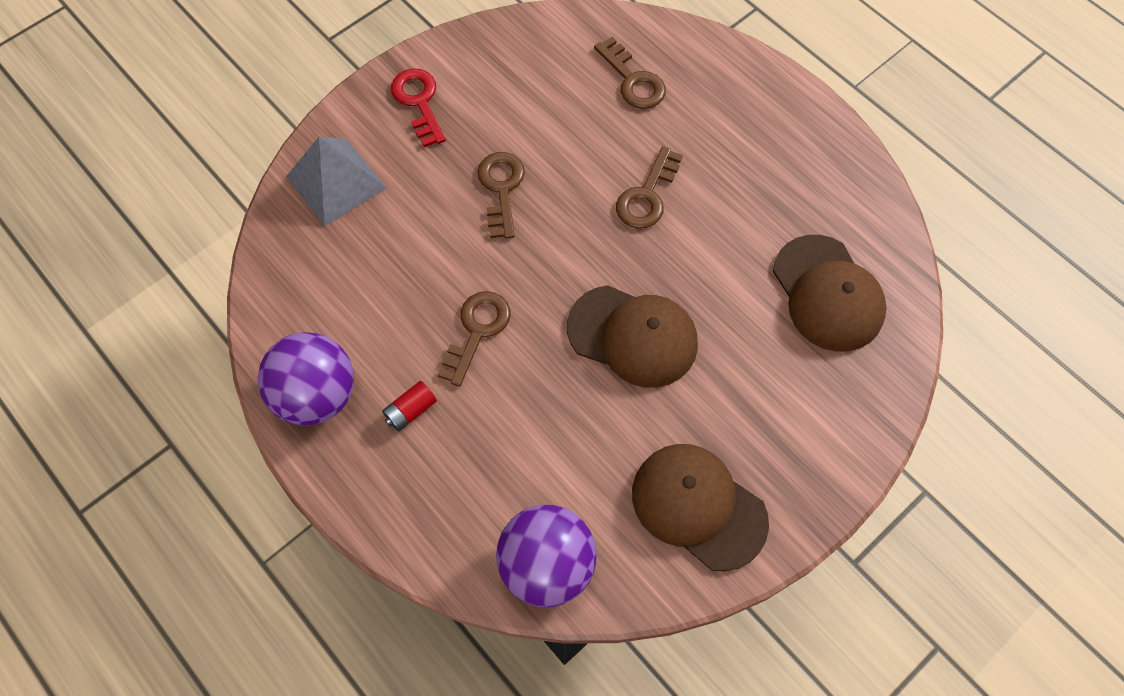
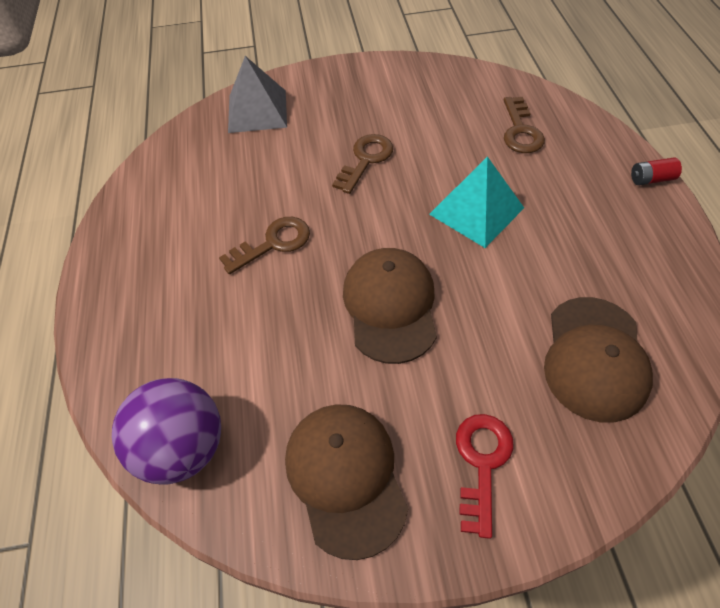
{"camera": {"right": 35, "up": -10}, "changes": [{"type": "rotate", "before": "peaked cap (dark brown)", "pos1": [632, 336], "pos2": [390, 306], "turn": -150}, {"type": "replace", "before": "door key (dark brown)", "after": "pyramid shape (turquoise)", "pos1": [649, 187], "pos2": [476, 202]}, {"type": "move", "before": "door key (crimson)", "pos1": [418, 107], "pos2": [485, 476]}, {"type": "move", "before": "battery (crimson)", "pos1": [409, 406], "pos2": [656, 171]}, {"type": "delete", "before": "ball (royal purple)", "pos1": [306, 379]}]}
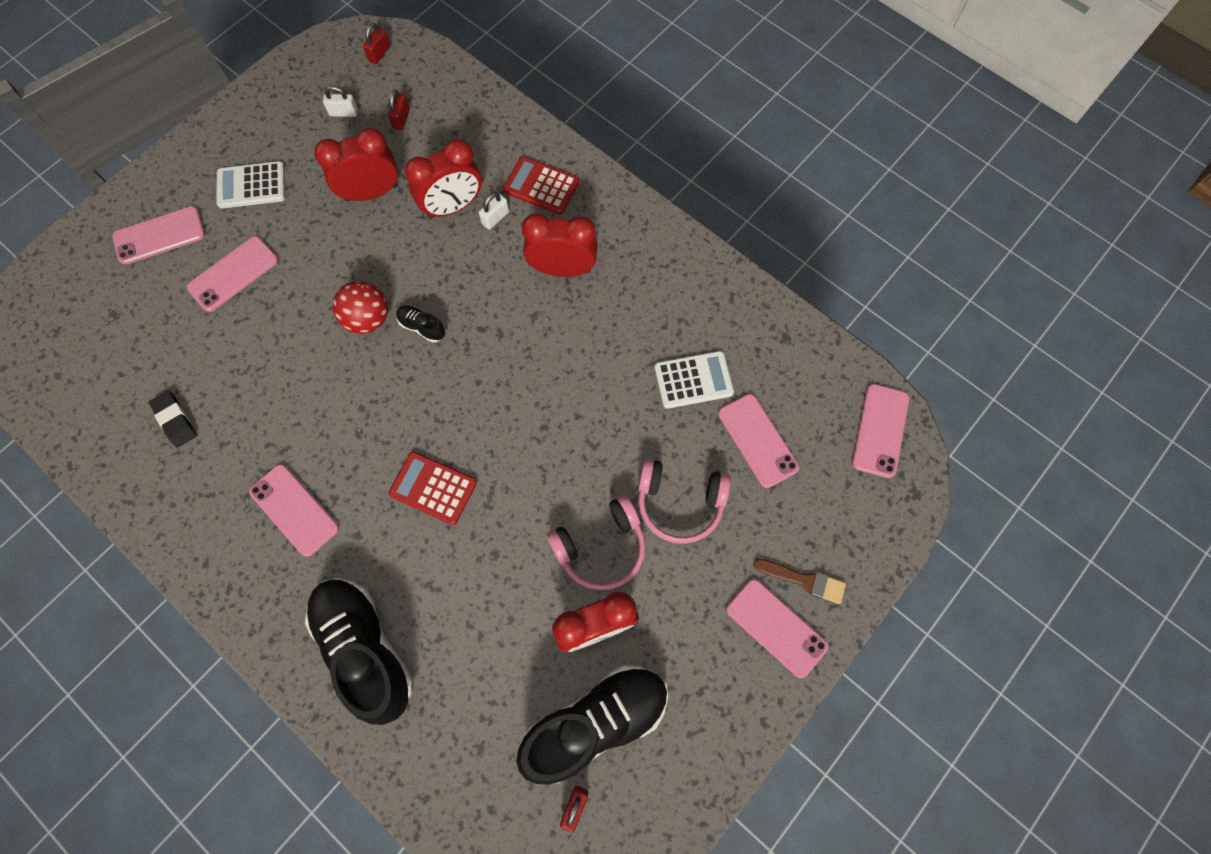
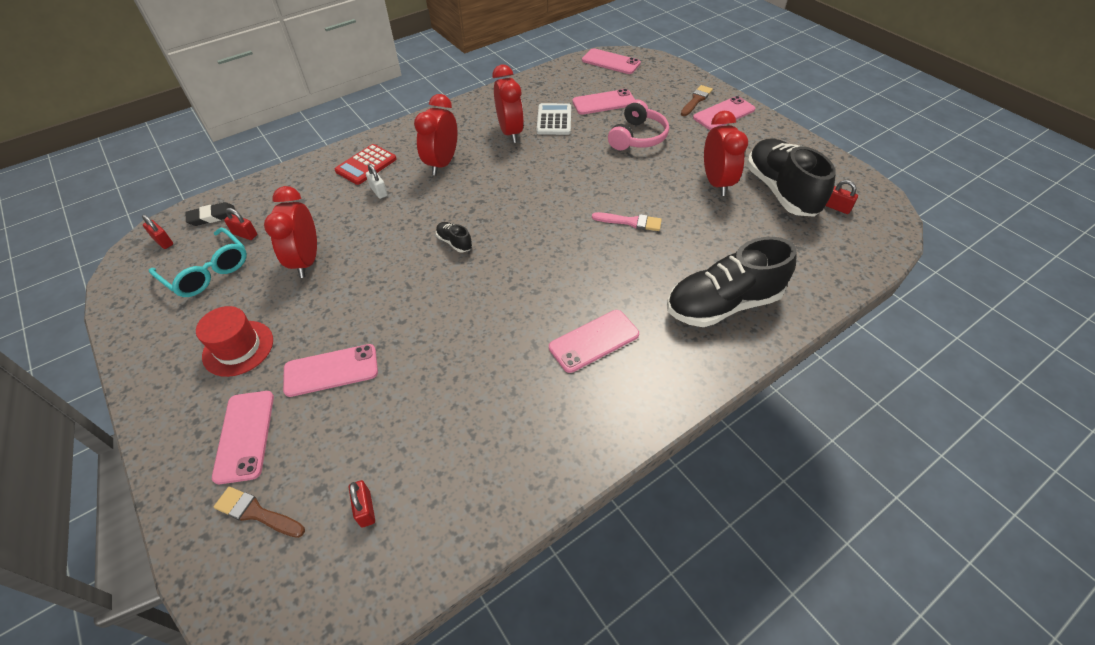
{"camera": {"right": -75, "up": -20}, "changes": [{"type": "replace", "before": "small lock (white)", "after": "glasses (turquoise)", "pos1": [340, 101], "pos2": [198, 262]}, {"type": "move", "before": "pencil eraser (black)", "pos1": [173, 419], "pos2": [210, 214]}, {"type": "replace", "before": "calculator (white)", "after": "tall hat (crimson)", "pos1": [250, 185], "pos2": [234, 341]}, {"type": "insert", "after": "paintbrush (dark brown)", "pos2": [259, 512]}, {"type": "rotate", "before": "mobile phone (rosy)", "pos1": [232, 274], "pos2": [330, 370], "turn": -75}, {"type": "insert", "after": "small lock (crimson)", "pos2": [362, 503]}, {"type": "rotate", "before": "shoe (black)", "pos1": [420, 324], "pos2": [454, 237], "turn": 90}, {"type": "move", "before": "alarm clock (crimson)", "pos1": [443, 179], "pos2": [508, 104]}, {"type": "insert", "after": "paintbrush (rosy)", "pos2": [627, 221]}, {"type": "delete", "before": "ball (crimson)", "pos1": [360, 307]}, {"type": "delete", "before": "calculator (crimson)", "pos1": [433, 488]}, {"type": "delete", "before": "over-ear headphones (rosy)", "pos1": [596, 542]}]}
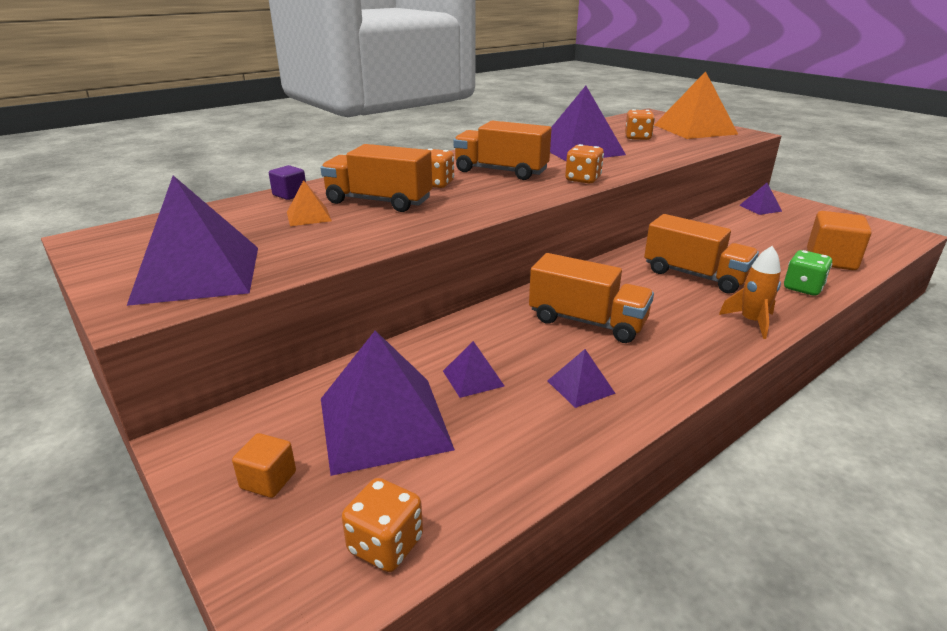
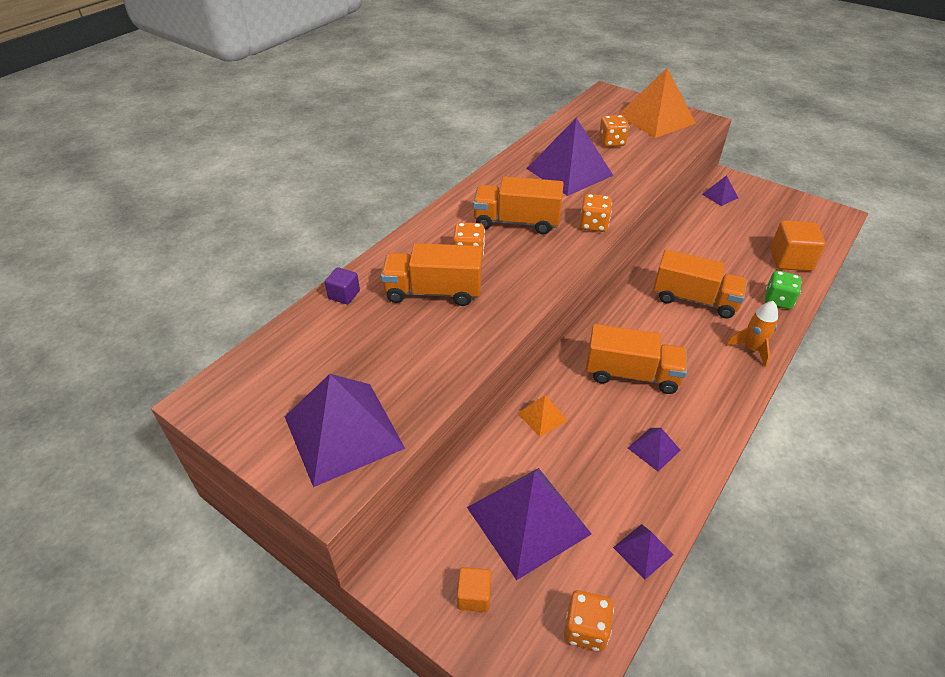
{"camera": {"right": -15, "up": 15}, "changes": [{"type": "move", "before": "pyramid shape (orange)", "pos1": [309, 203], "pos2": [543, 416]}, {"type": "move", "before": "pyramid shape (royal purple)", "pos1": [473, 369], "pos2": [643, 552]}]}
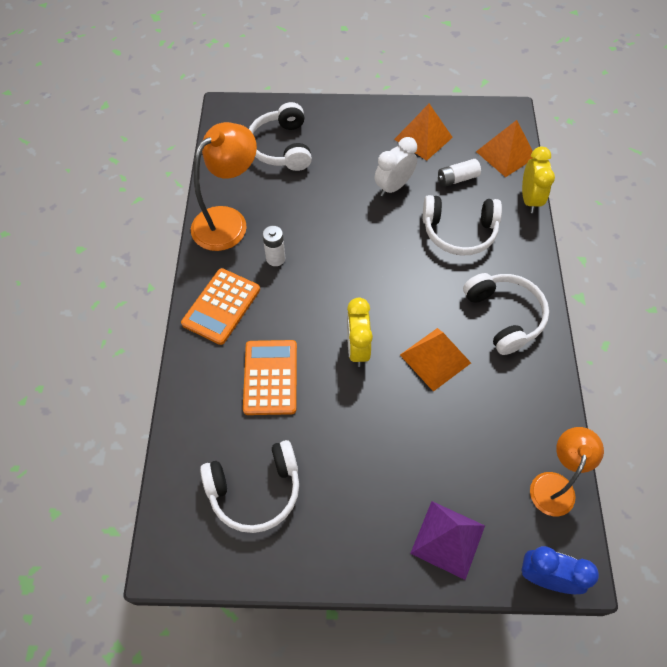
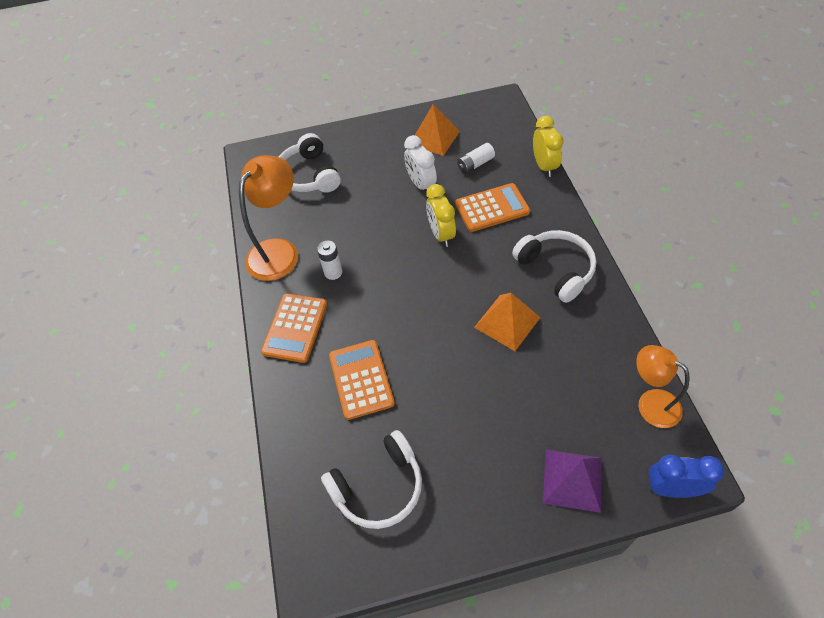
{"camera": {"right": -10, "up": -5}, "changes": [{"type": "rotate", "before": "alarm clock (white)", "pos1": [396, 166], "pos2": [420, 163], "turn": -60}, {"type": "move", "before": "alarm clock (yellow)", "pos1": [360, 332], "pos2": [441, 215]}, {"type": "replace", "before": "over-ear headphones (white)", "after": "calculator (orange)", "pos1": [462, 225], "pos2": [492, 207]}, {"type": "rotate", "before": "desk lamp (orange)", "pos1": [567, 471], "pos2": [663, 386], "turn": -60}, {"type": "delete", "before": "pyramid shape (orange)", "pos1": [504, 148]}]}
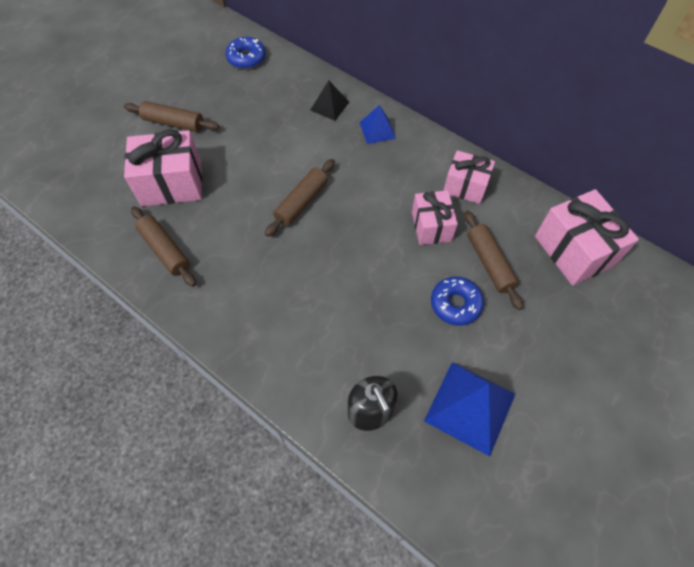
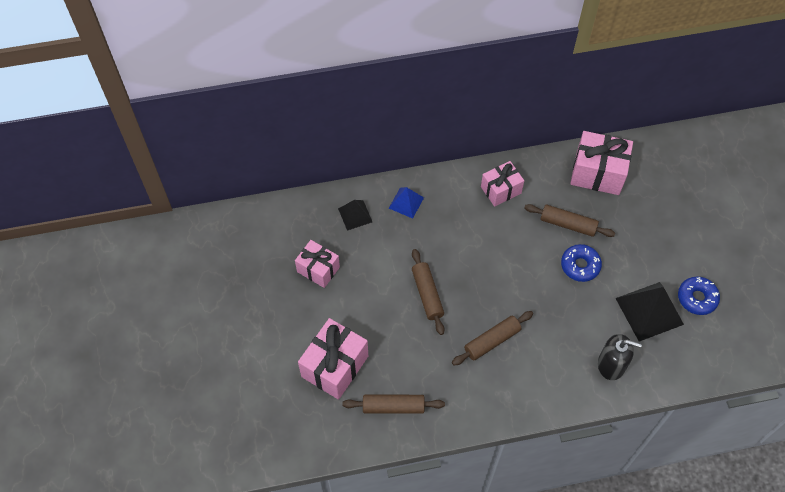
{"camera": {"right": -50, "up": 0}, "changes": [{"type": "move", "before": "gift (rosy)", "pos1": [435, 217], "pos2": [317, 264]}, {"type": "move", "before": "rolling pin (dark brown)", "pos1": [172, 116], "pos2": [492, 338]}, {"type": "recolor", "before": "pyramid shape (royal blue)", "after": "pyramid shape (black)", "pos1": [469, 409], "pos2": [649, 312]}, {"type": "move", "before": "glazed donut (royal blue)", "pos1": [246, 53], "pos2": [699, 296]}]}
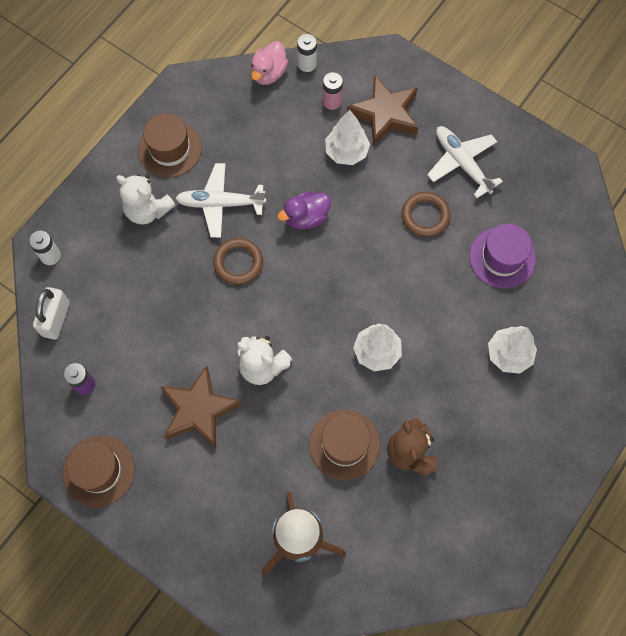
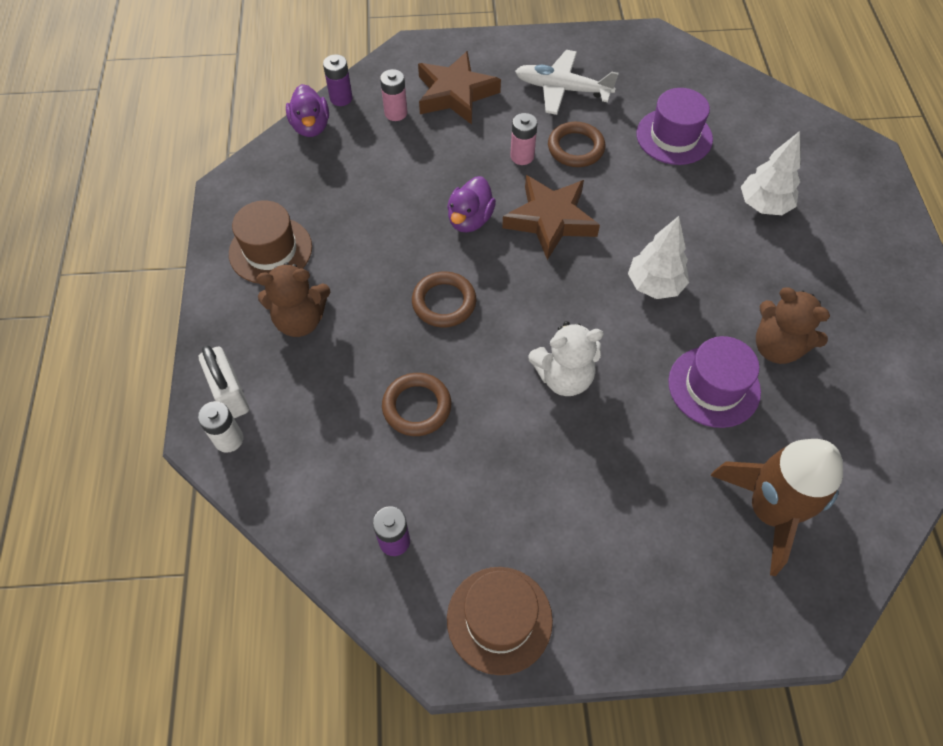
{"camera": {"right": -40, "up": -10}, "changes": [{"type": "move", "before": "small lock (white)", "pos1": [51, 313], "pos2": [224, 381]}, {"type": "recolor", "before": "teddy bear (white)", "after": "teddy bear (dark brown)", "pos1": [145, 199], "pos2": [293, 300]}, {"type": "recolor", "before": "duck (rosy)", "after": "duck (royal purple)", "pos1": [269, 63], "pos2": [307, 110]}, {"type": "recolor", "before": "battery (white)", "after": "battery (royal purple)", "pos1": [307, 53], "pos2": [338, 80]}, {"type": "insert", "after": "ring (dark brown)", "pos2": [416, 404]}, {"type": "move", "before": "star shape (dark brown)", "pos1": [201, 407], "pos2": [551, 217]}, {"type": "insert", "after": "battery (rosy)", "pos2": [523, 139]}, {"type": "recolor", "before": "tall hat (dark brown)", "after": "tall hat (royal purple)", "pos1": [344, 445], "pos2": [714, 382]}, {"type": "delete", "before": "toy plane (white)", "pos1": [220, 200]}, {"type": "delete", "before": "fir tree (white)", "pos1": [347, 137]}]}
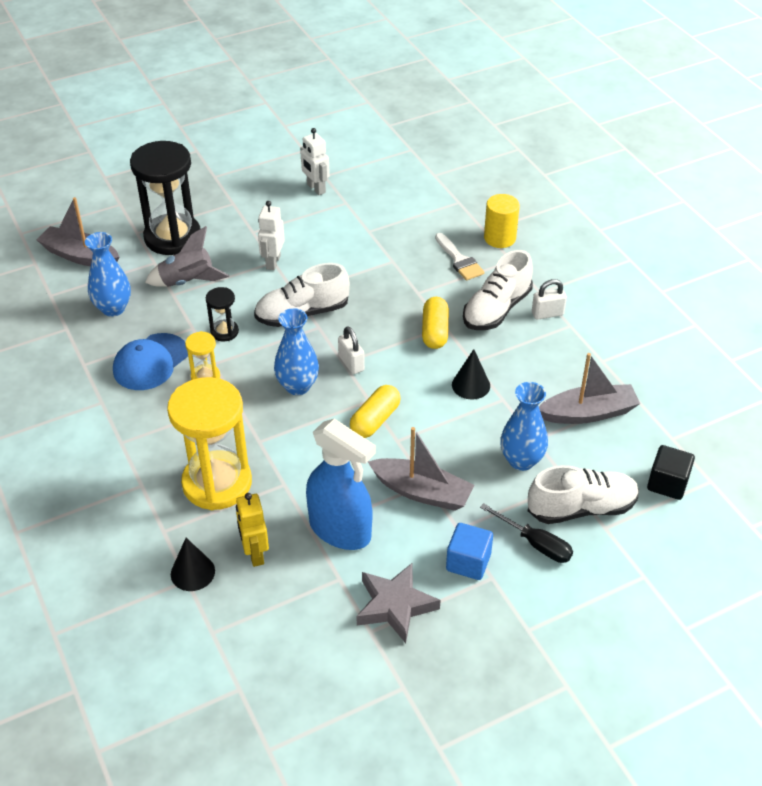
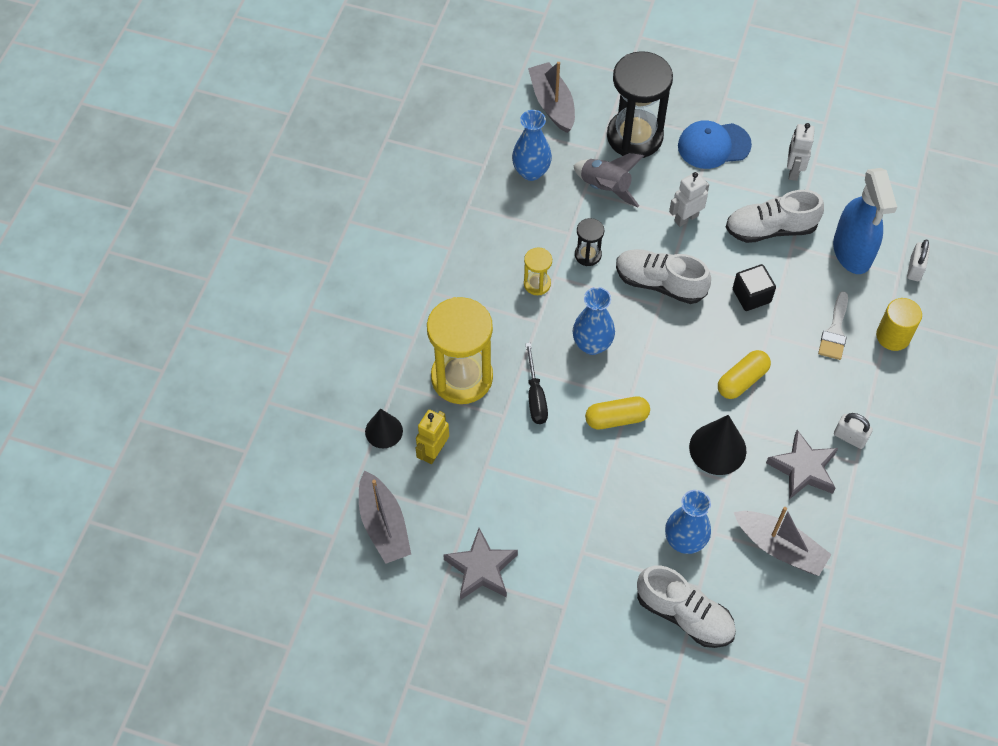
{"camera": {"right": 45, "up": 15}, "changes": [{"type": "move", "before": "sailboat (ash-grey)", "pos1": [421, 469], "pos2": [385, 517]}, {"type": "move", "before": "flat screwdriver (black)", "pos1": [526, 533], "pos2": [536, 383]}, {"type": "move", "before": "peaked cap (royal blue)", "pos1": [150, 361], "pos2": [715, 144]}, {"type": "resize", "before": "cone shape (black)", "pos1": [471, 374], "pos2": [717, 445], "scale": 1.5}, {"type": "move", "before": "shoe (white)", "pos1": [498, 290], "pos2": [774, 216]}, {"type": "move", "before": "block (black)", "pos1": [671, 472], "pos2": [754, 287]}, {"type": "insert", "after": "star shape (ash-grey)", "pos2": [802, 464]}, {"type": "move", "before": "sprayer (royal blue)", "pos1": [341, 484], "pos2": [865, 221]}, {"type": "move", "before": "small lock (white)", "pos1": [351, 350], "pos2": [918, 260]}, {"type": "delete", "before": "block (royal blue)", "pos1": [469, 551]}]}
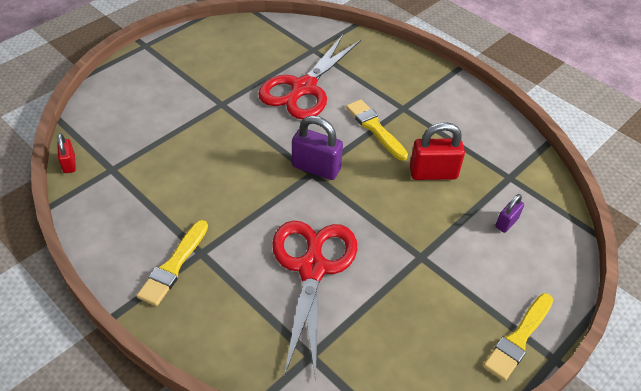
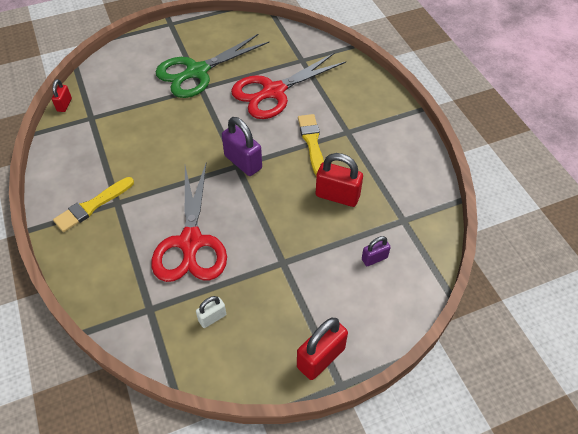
{"camera": {"right": 25, "up": 5}, "changes": [{"type": "rotate", "before": "pair of scissors (crimson)", "pos1": [314, 301], "pos2": [189, 223], "turn": 150}, {"type": "insert", "after": "pair of scissors (leaf-green)", "pos2": [212, 65]}, {"type": "insert", "after": "small lock (white)", "pos2": [211, 312]}, {"type": "replace", "before": "paintbrush (yellow)", "after": "small lock (crimson)", "pos1": [518, 337], "pos2": [322, 349]}]}
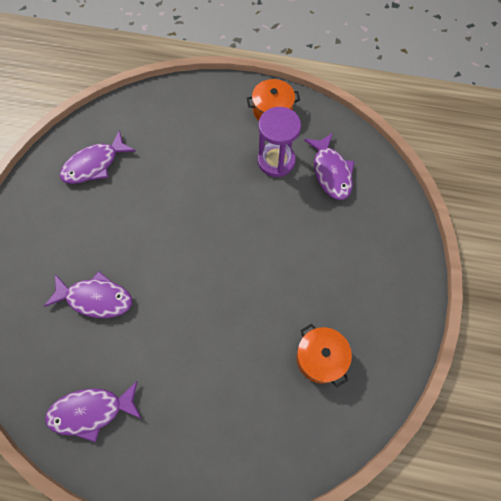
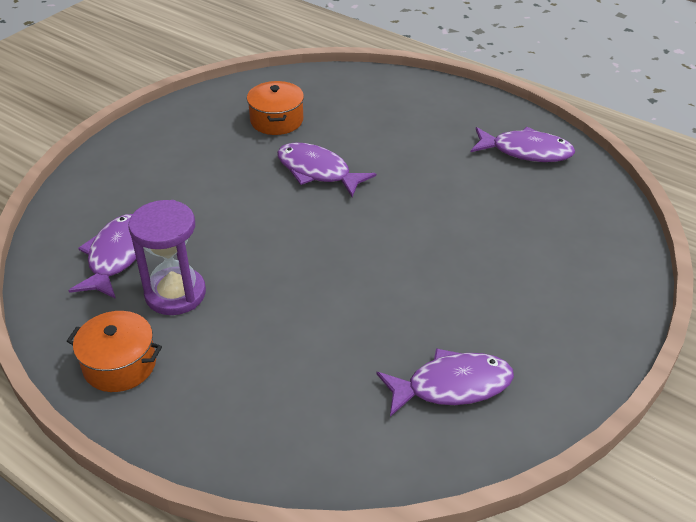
{"camera": {"right": -155, "up": -25}, "changes": [{"type": "move", "before": "toy fish (royal purple)", "pos1": [88, 294], "pos2": [326, 169]}]}
